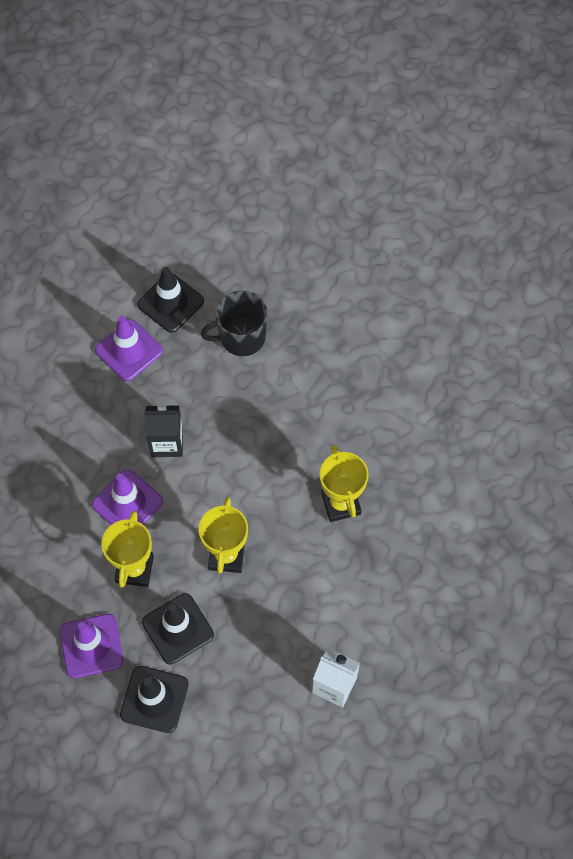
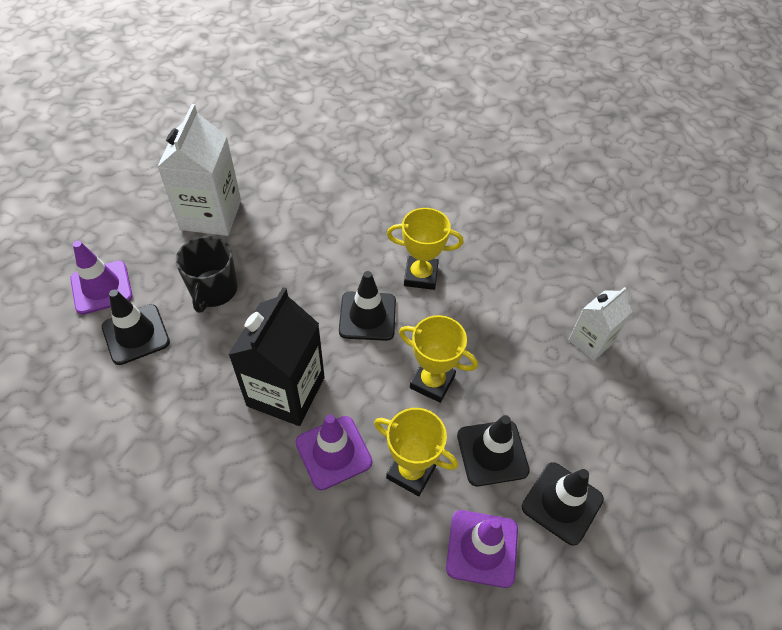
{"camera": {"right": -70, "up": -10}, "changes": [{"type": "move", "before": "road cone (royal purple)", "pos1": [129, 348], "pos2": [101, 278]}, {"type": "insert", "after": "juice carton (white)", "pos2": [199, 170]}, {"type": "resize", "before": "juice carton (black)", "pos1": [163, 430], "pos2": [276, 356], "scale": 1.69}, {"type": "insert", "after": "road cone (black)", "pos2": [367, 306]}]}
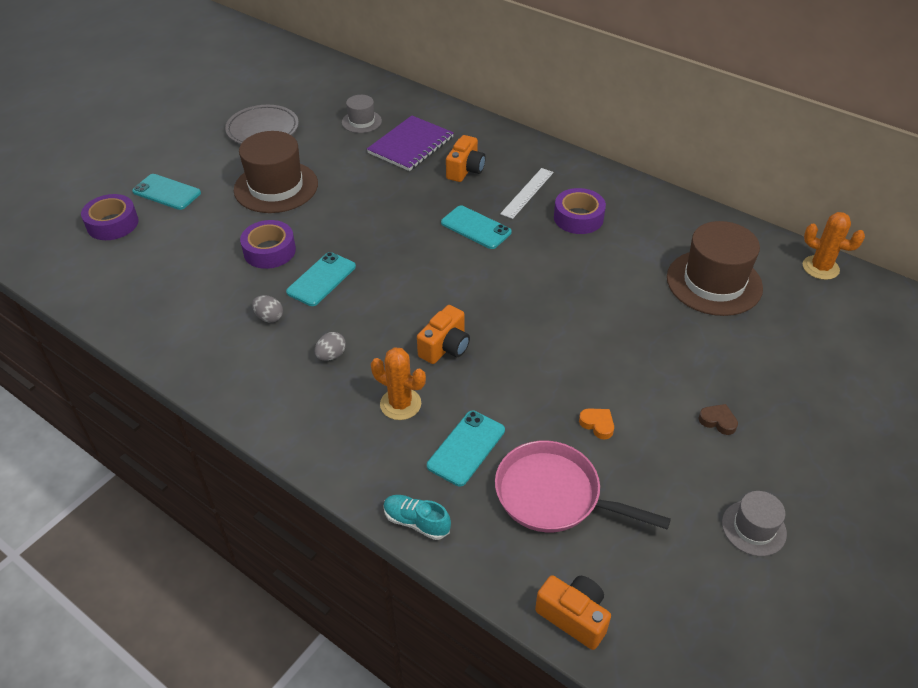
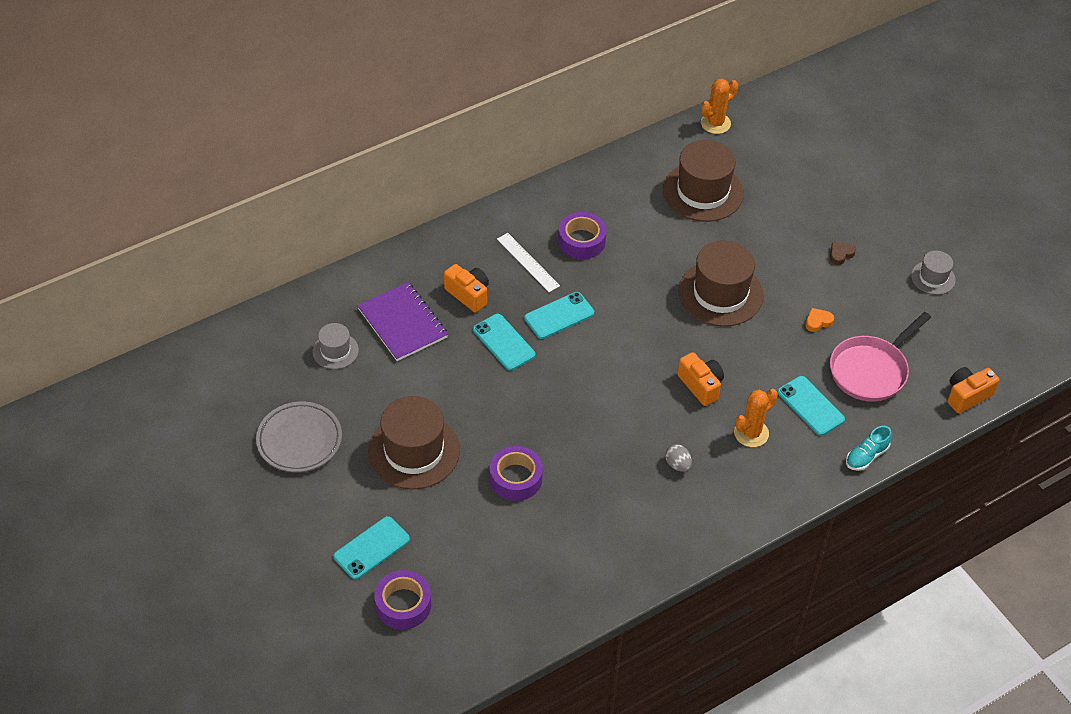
{"camera": {"right": -70, "up": 5}, "changes": [{"type": "move", "before": "mobile phone (turquoise)", "pos1": [321, 279], "pos2": [504, 342]}, {"type": "insert", "after": "tall hat (dark brown)", "pos2": [721, 283]}, {"type": "delete", "before": "egg (ash-grey)", "pos1": [267, 308]}]}
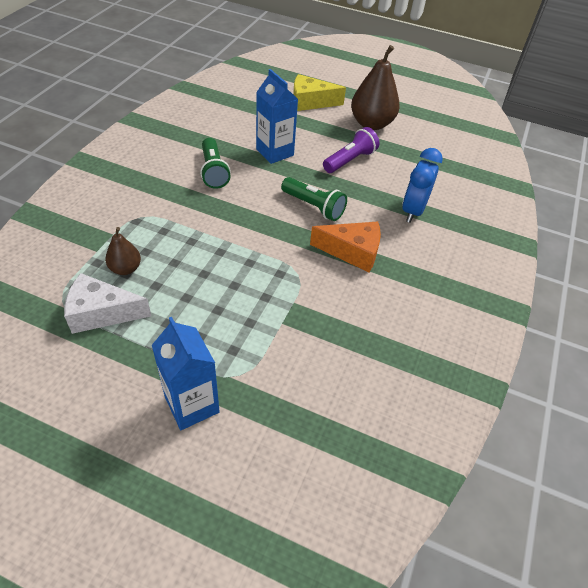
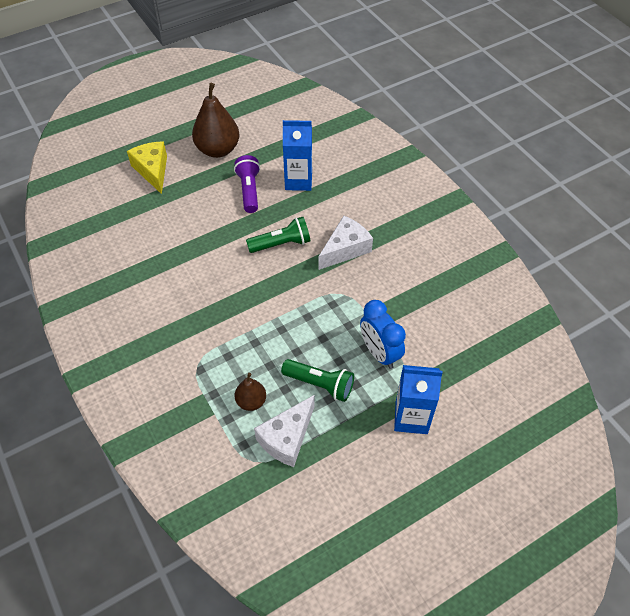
{"camera": {"right": -50, "up": 5}, "changes": [{"type": "rotate", "before": "piece of cheese (yellow)", "pos1": [319, 92], "pos2": [147, 167], "turn": 120}, {"type": "move", "before": "torch (leaf-green)", "pos1": [215, 163], "pos2": [317, 380]}, {"type": "move", "before": "juice carton (royal blue)", "pos1": [277, 116], "pos2": [297, 155]}, {"type": "recolor", "before": "piece of cheese (orange)", "after": "piece of cheese (white)", "pos1": [345, 247], "pos2": [345, 243]}, {"type": "move", "before": "alarm clock (royal blue)", "pos1": [422, 185], "pos2": [383, 334]}]}
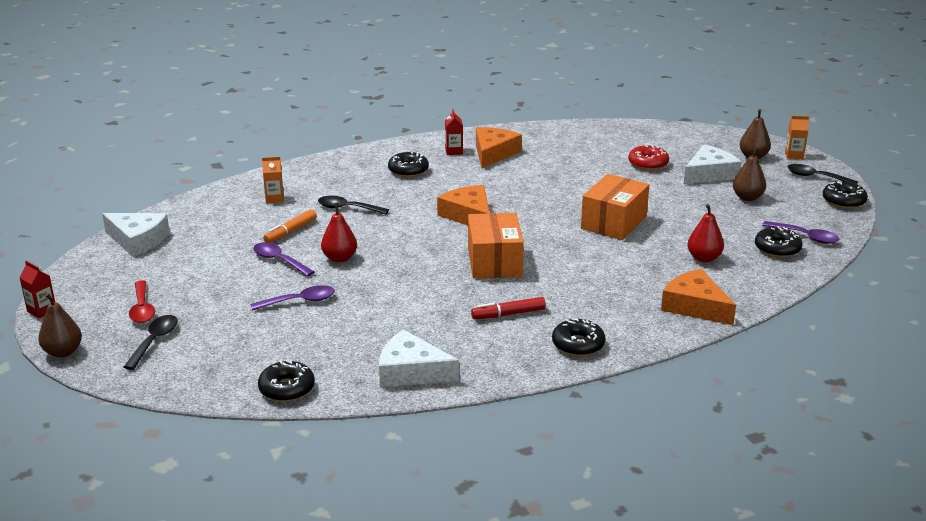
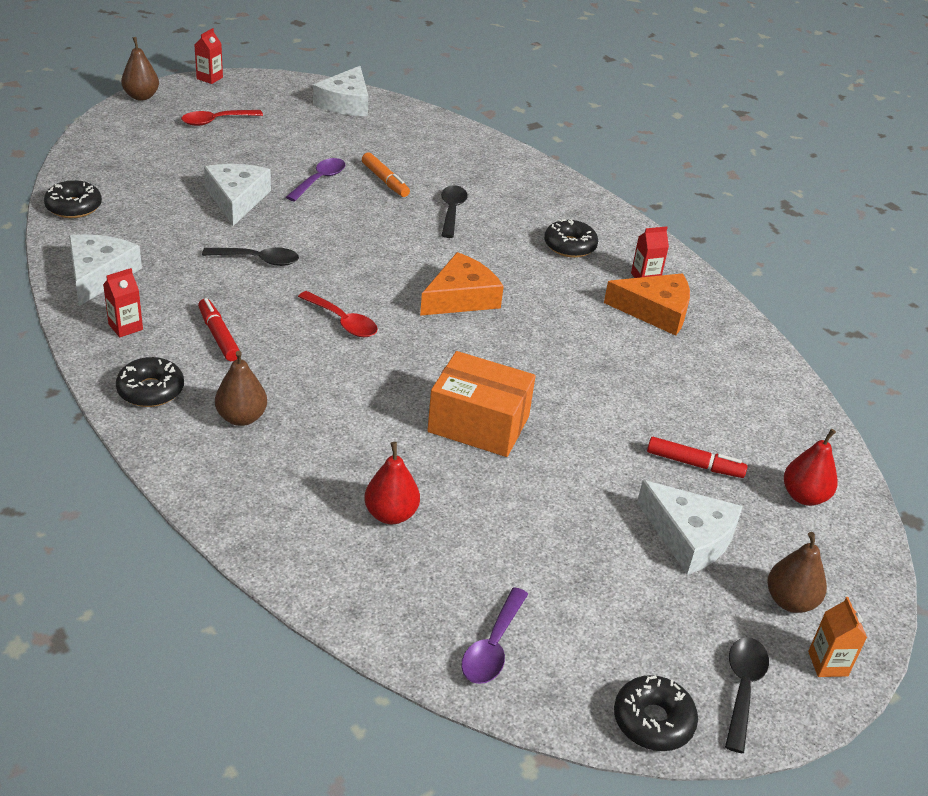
{"camera": {"right": 75, "up": 10}, "changes": [{"type": "insert", "after": "juice carton (crimson)", "pos2": [123, 302]}, {"type": "move", "before": "tablespoon (black)", "pos1": [151, 342], "pos2": [250, 256]}, {"type": "replace", "before": "tablespoon (royal purple)", "after": "piece of cheese (white)", "pos1": [292, 298], "pos2": [237, 195]}, {"type": "move", "before": "pear fruit (dark brown)", "pos1": [749, 173], "pos2": [241, 388]}, {"type": "replace", "before": "package (orange)", "after": "tablespoon (crimson)", "pos1": [496, 246], "pos2": [338, 314]}, {"type": "rotate", "before": "marker (orange)", "pos1": [290, 226], "pos2": [386, 175], "turn": -150}, {"type": "replace", "before": "glazed donut (crimson)", "after": "marker (crimson)", "pos1": [648, 157], "pos2": [697, 457]}, {"type": "move", "before": "pear fruit (crimson)", "pos1": [339, 233], "pos2": [811, 467]}, {"type": "delete", "before": "juice carton (orange)", "pos1": [273, 179]}, {"type": "delete", "before": "piece of cheese (orange)", "pos1": [698, 297]}, {"type": "delete", "before": "glazed donut (black)", "pos1": [779, 242]}]}
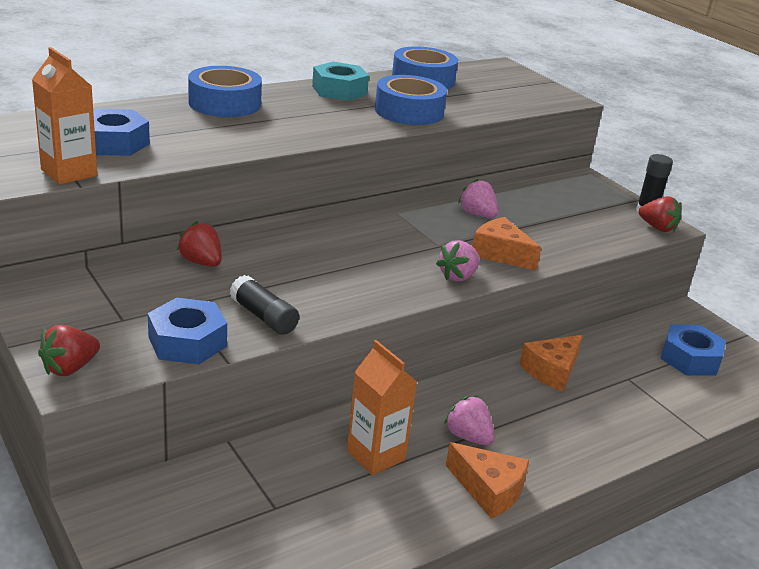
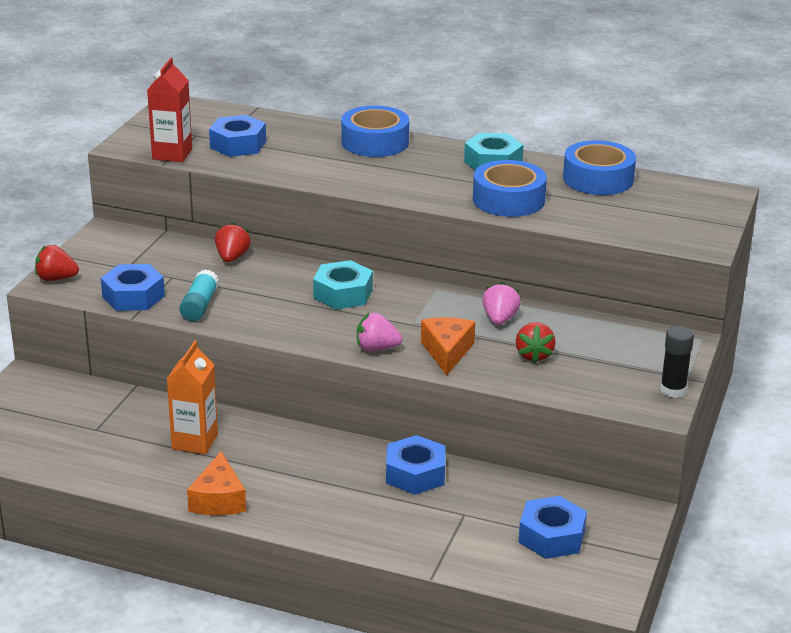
{"camera": {"right": 55, "up": 0}, "changes": [{"type": "recolor", "before": "juice carton (orange)", "after": "juice carton (crimson)", "pos1": [64, 116], "pos2": [169, 110]}, {"type": "recolor", "before": "glue (black)", "after": "glue (turquoise)", "pos1": [264, 305], "pos2": [199, 295]}, {"type": "insert", "after": "nut (turquoise)", "pos2": [343, 284]}, {"type": "replace", "before": "piece of cheese (orange)", "after": "nut (royal blue)", "pos1": [551, 363], "pos2": [415, 465]}, {"type": "move", "before": "toy strawberry (crimson)", "pos1": [660, 214], "pos2": [536, 342]}, {"type": "delete", "before": "toy strawberry (rosy)", "pos1": [469, 420]}]}
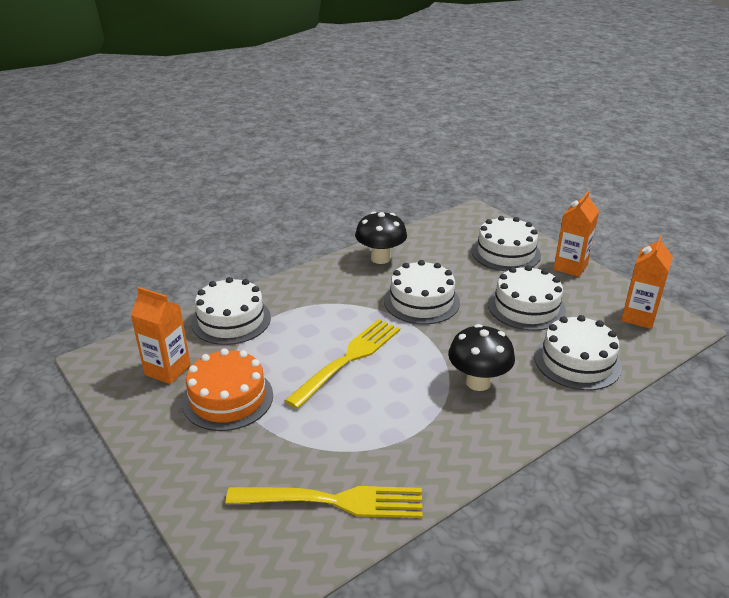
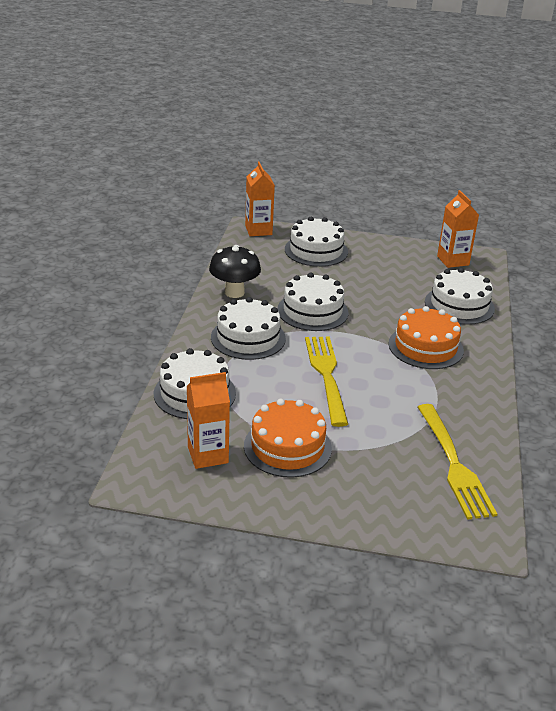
{"camera": {"right": -45, "up": 0}, "changes": [{"type": "move", "before": "gateau (white)", "pos1": [527, 298], "pos2": [248, 328]}, {"type": "move", "before": "juice carton (orange)", "pos1": [576, 234], "pos2": [260, 199]}, {"type": "replace", "before": "mushroom (black)", "after": "gateau (orange)", "pos1": [481, 357], "pos2": [426, 337]}, {"type": "rotate", "before": "table fork (yellow)", "pos1": [324, 502], "pos2": [457, 462], "turn": 120}]}
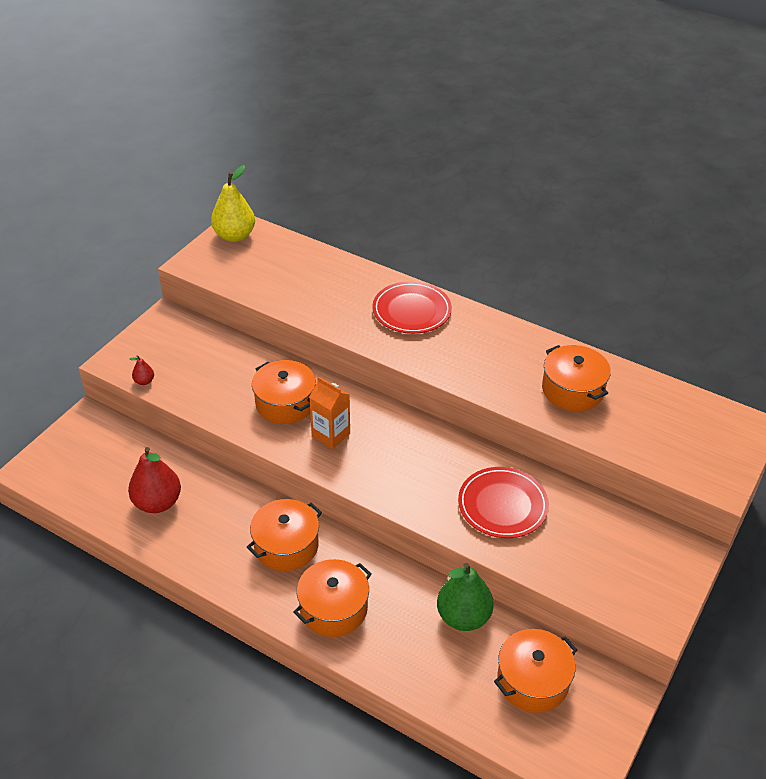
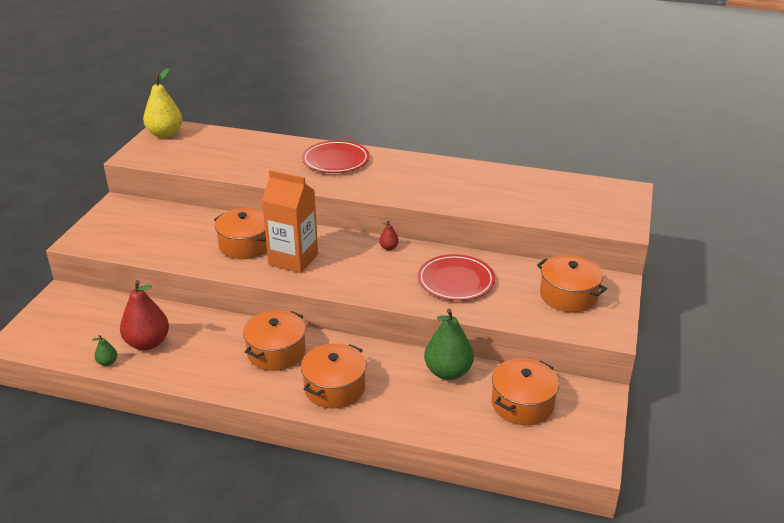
{"camera": {"right": -15, "up": -10}, "changes": [{"type": "insert", "after": "pear fruit (leaf-green)", "pos2": [104, 350]}, {"type": "resize", "before": "juice carton (orange)", "pos1": [329, 412], "pos2": [290, 221], "scale": 1.52}, {"type": "move", "before": "pear fruit (crimson)", "pos1": [141, 370], "pos2": [389, 235]}, {"type": "move", "before": "pot (orange)", "pos1": [576, 378], "pos2": [572, 283]}]}
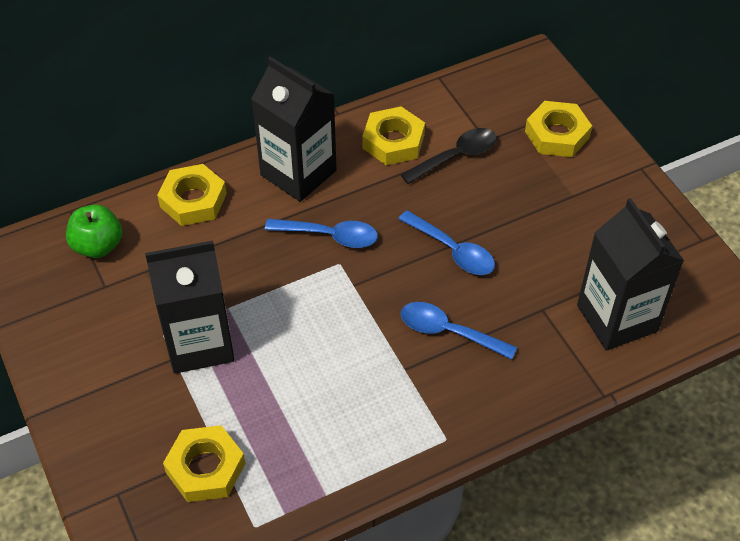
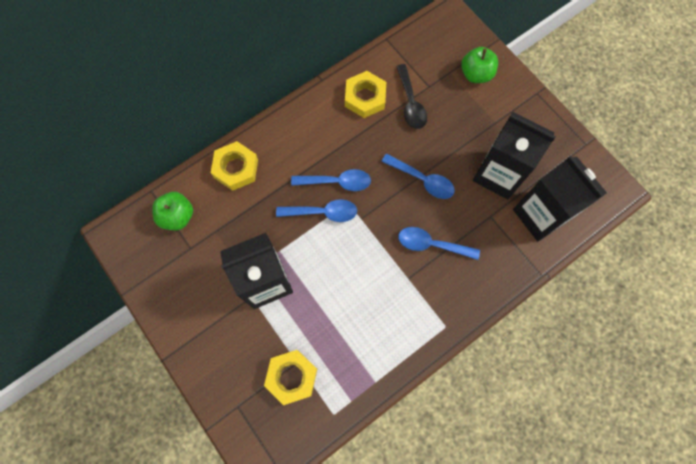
{"camera": {"right": -10, "up": 20}, "changes": [{"type": "insert", "after": "tablespoon (royal blue)", "pos2": [316, 210]}, {"type": "rotate", "before": "tablespoon (black)", "pos1": [449, 156], "pos2": [411, 96], "turn": 120}, {"type": "replace", "before": "nut (yellow)", "after": "apple fruit (leaf-green)", "pos1": [558, 129], "pos2": [479, 65]}, {"type": "move", "before": "juice carton (black)", "pos1": [294, 129], "pos2": [514, 155]}]}
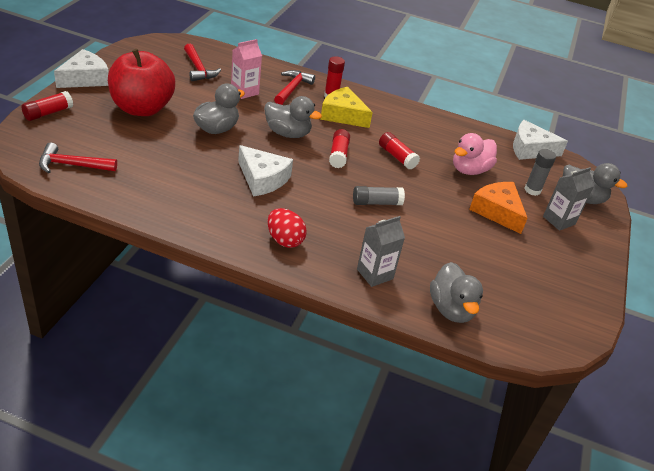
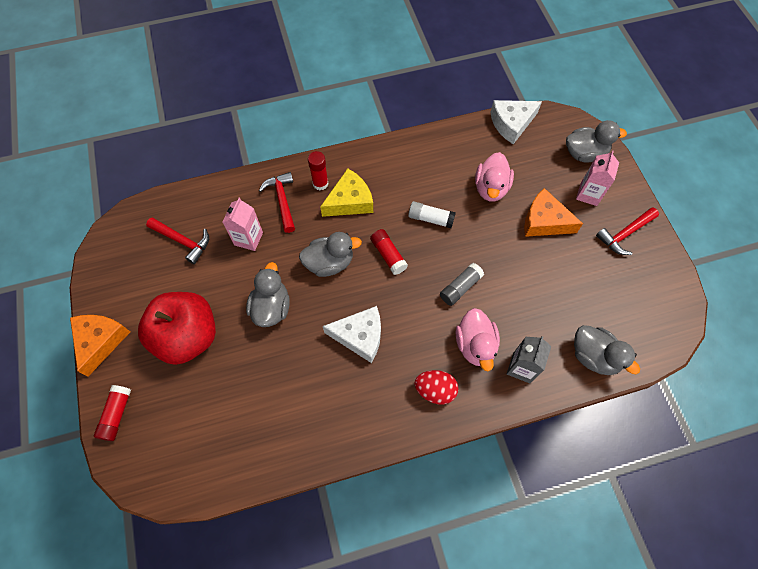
{"camera": {"right": -30, "up": 25}, "changes": [{"type": "recolor", "before": "piece of cheese (white)", "after": "piece of cheese (orange)", "pos1": [81, 68], "pos2": [100, 346]}, {"type": "rotate", "before": "piece of cheese (yellow)", "pos1": [346, 107], "pos2": [346, 192], "turn": 150}, {"type": "recolor", "before": "glue (crimson)", "after": "glue (white)", "pos1": [399, 150], "pos2": [432, 214]}, {"type": "insert", "after": "duck (rosy)", "pos2": [478, 339]}, {"type": "recolor", "before": "juice carton (ash-grey)", "after": "juice carton (rosy)", "pos1": [568, 199], "pos2": [597, 178]}, {"type": "move", "before": "hammer (crimson)", "pos1": [78, 158], "pos2": [627, 231]}, {"type": "delete", "before": "glue (ash-grey)", "pos1": [540, 172]}]}
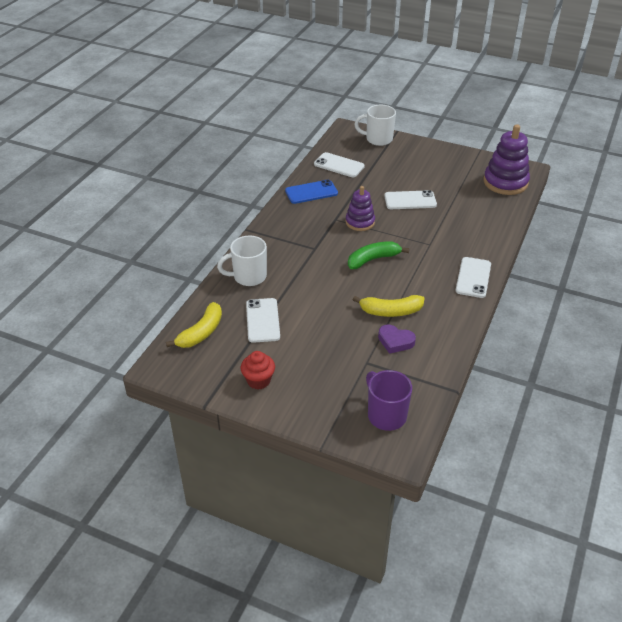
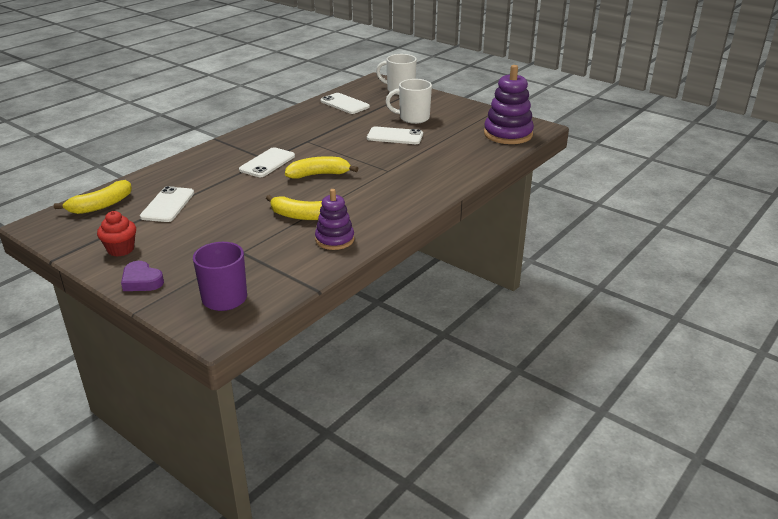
{"camera": {"right": 15, "up": -10}, "changes": [{"type": "move", "before": "heart (royal purple)", "pos1": [397, 339], "pos2": [142, 276]}, {"type": "move", "before": "mobile phone (white)", "pos1": [473, 277], "pos2": [267, 162]}, {"type": "recolor", "before": "banana fruit (leaf-green)", "after": "banana fruit (yellow)", "pos1": [378, 255], "pos2": [321, 167]}, {"type": "move", "before": "stacking toy (royal purple)", "pos1": [360, 208], "pos2": [334, 219]}, {"type": "move", "before": "mug (white)", "pos1": [242, 261], "pos2": [409, 101]}, {"type": "delete", "before": "mobile phone (royal blue)", "pos1": [311, 192]}]}
